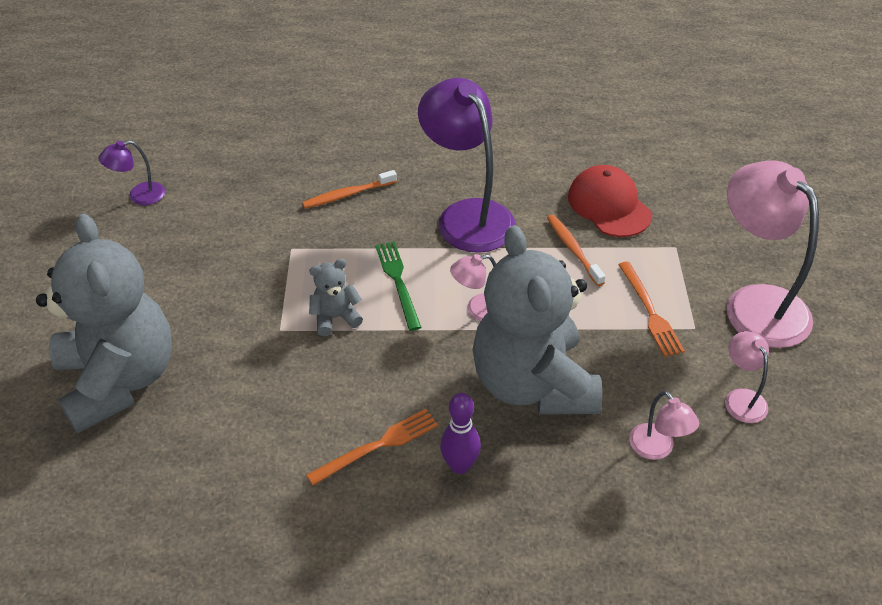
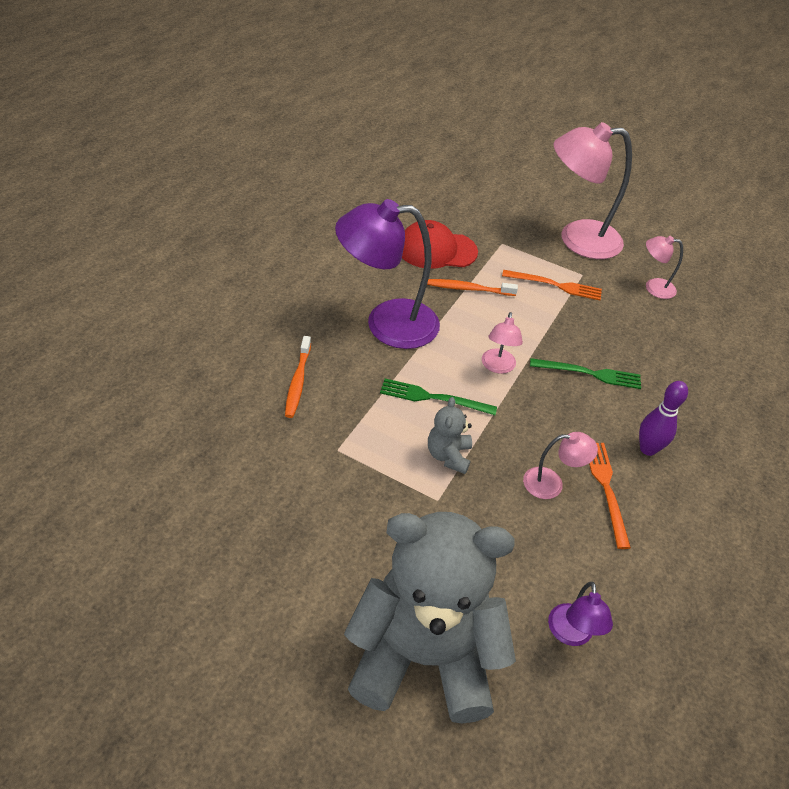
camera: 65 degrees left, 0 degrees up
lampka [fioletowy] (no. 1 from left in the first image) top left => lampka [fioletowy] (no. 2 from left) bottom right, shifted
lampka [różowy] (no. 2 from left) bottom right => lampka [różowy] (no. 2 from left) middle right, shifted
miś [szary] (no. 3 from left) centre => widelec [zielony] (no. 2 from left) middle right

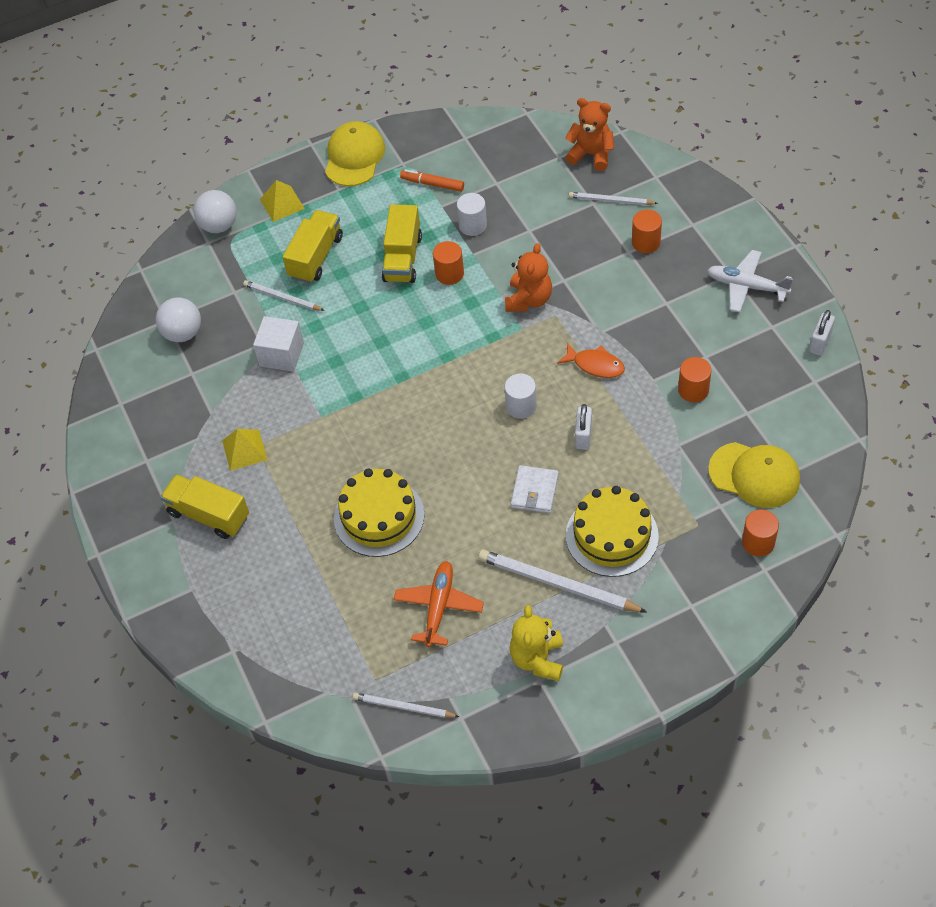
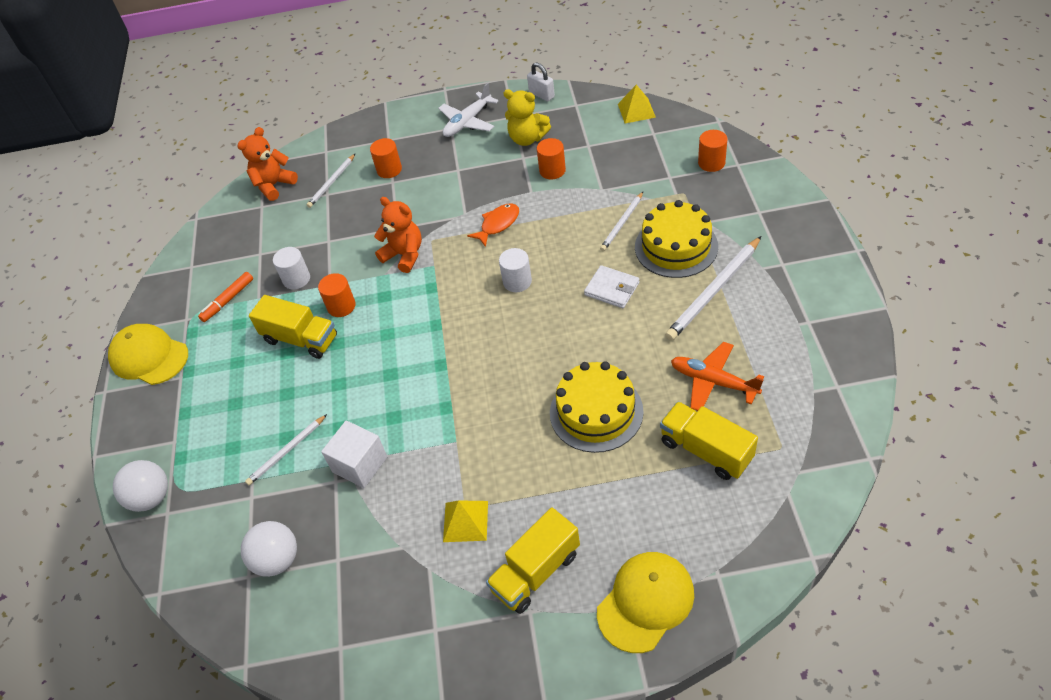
camera: 70 degrees left, 5 degrees down
kłódka [biały] (no. 1 from left) centre => nothing
piramida [żółty] (no. 2 from left) top left => piramida [żółty] (no. 2 from left) top centre, shifted
ciężarówka [żółty] (no. 2 from left in the first image) top centre => ciężarówka [żółty] (no. 3 from left) middle right, shifted
ołówek [biały] (no. 2 from left in the first image) bottom centre => ołówek [biały] (no. 3 from left) top centre, shifted
miś [żółty] bottom centre => miś [żółty] top centre, shifted
czapka [żółty] (no. 2 from left) middle right => czapka [żółty] (no. 2 from left) bottom centre, shifted

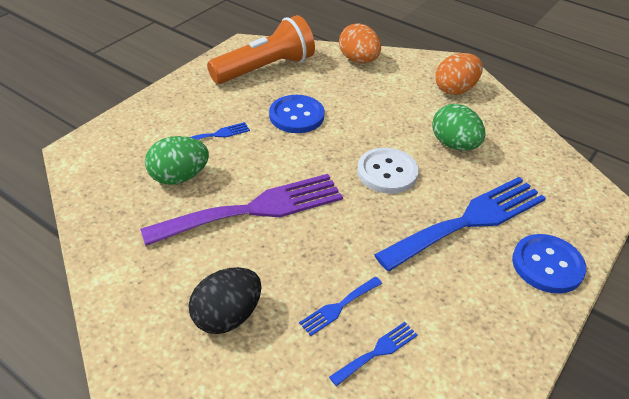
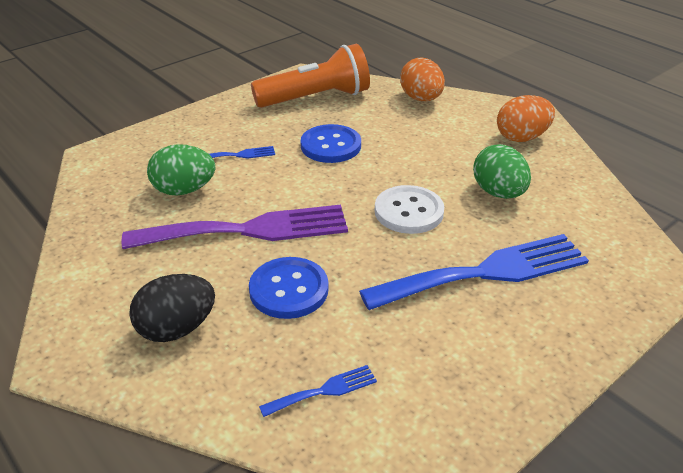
camera: 15 degrees right, 5 degrees down
widelec [niebieski] (no. 2 from left) bottom centre => nothing
guzik [niebieski] (no. 2 from left in the first image) middle right => guzik [niebieski] (no. 1 from left) centre, shifted

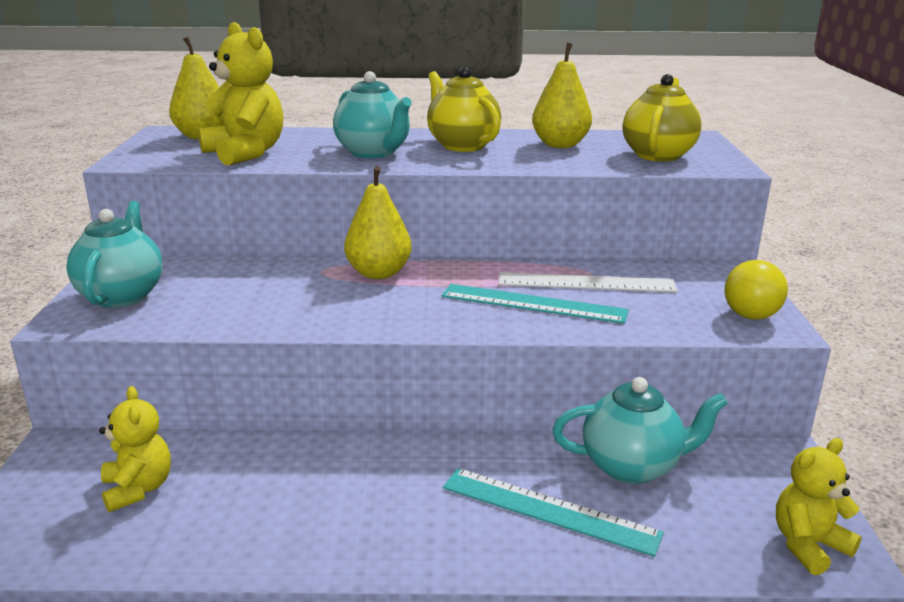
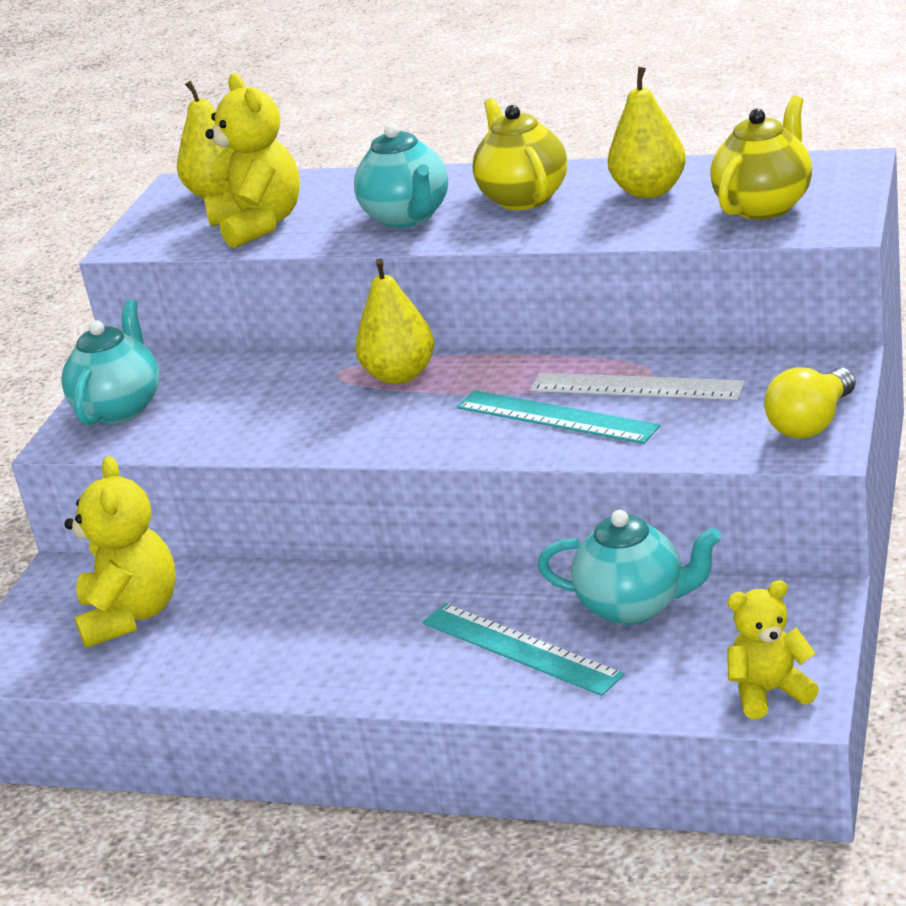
camera: 20 degrees right, 5 degrees up
miś [żółty] (no. 1 from left) bottom left => miś [żółty] (no. 1 from left) middle left, x1.56

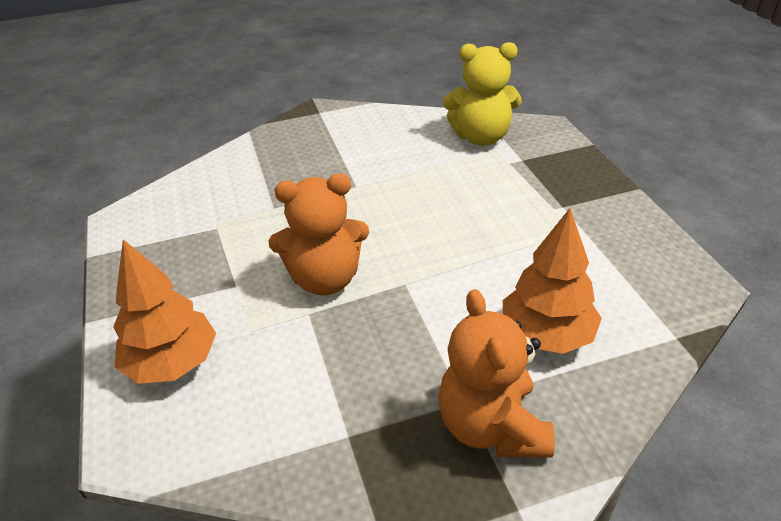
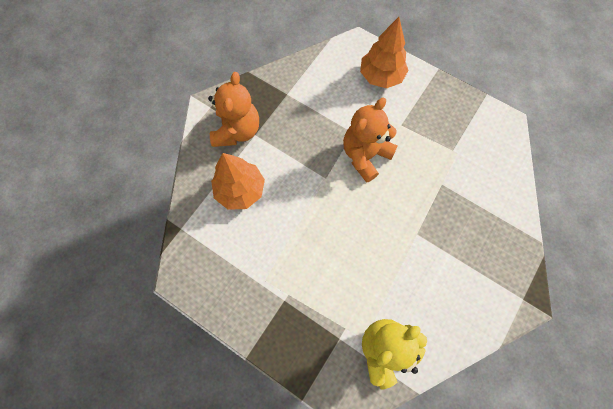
camera: 140 degrees right, 30 degrees up
miś [pomarańczowy] (no. 2 from left in the first image) bottom centre => miś [pomarańczowy] (no. 1 from left) top centre, 60 degrees clockwise

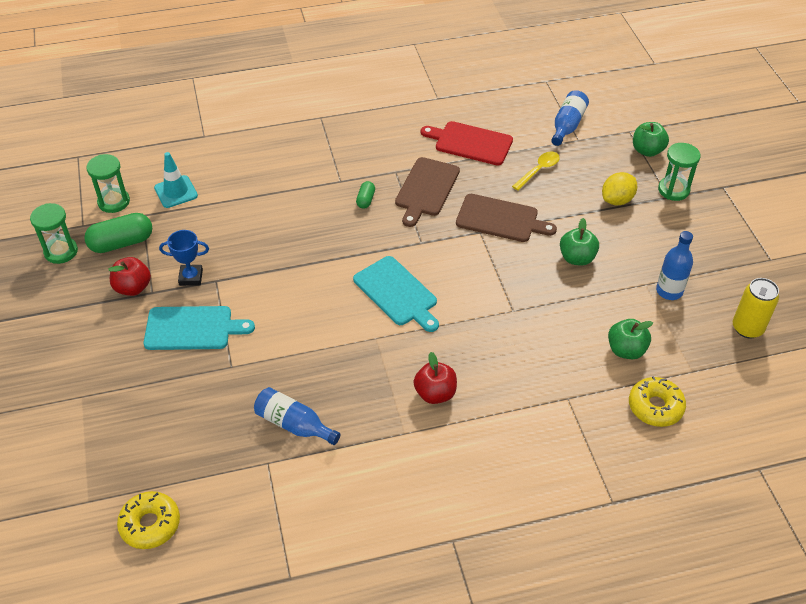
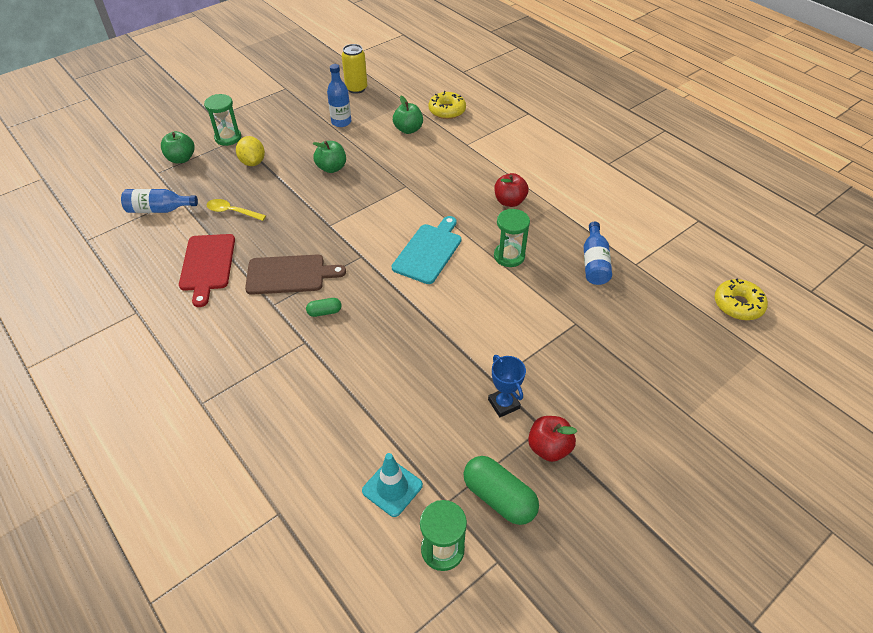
camera: 115 degrees left, 0 degrees up
deska do krojenia [turkusowy] (no. 1 from left) middle left => nothing
deska do krojenia [brązowy] (no. 2 from left) centre => nothing
klepsydra [zielony] (no. 1 from left in the first image) middle left => klepsydra [zielony] (no. 3 from left) centre, shifted
cytryna [żółty] top right => cytryna [żółty] top left, 45 degrees clockwise

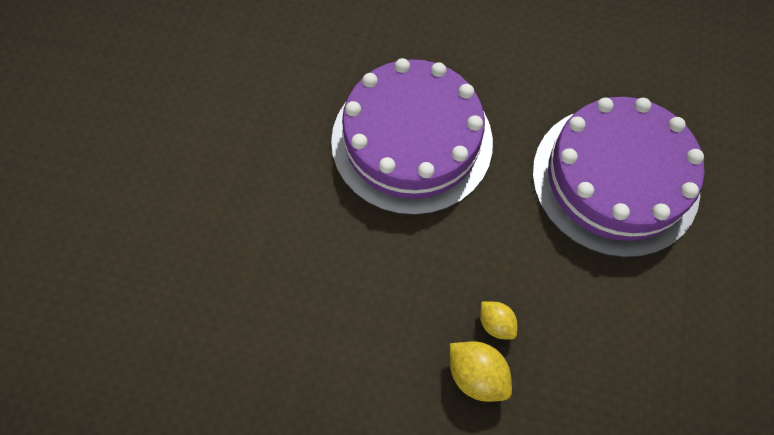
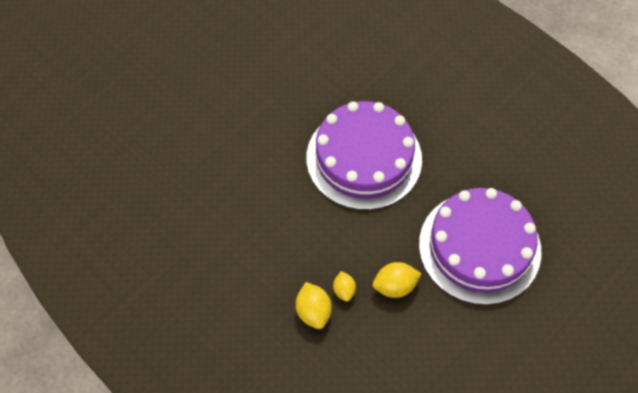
camera: 30 degrees right, 5 degrees down
nothing => cytryna [żółty] (no. 3 from left) bottom centre

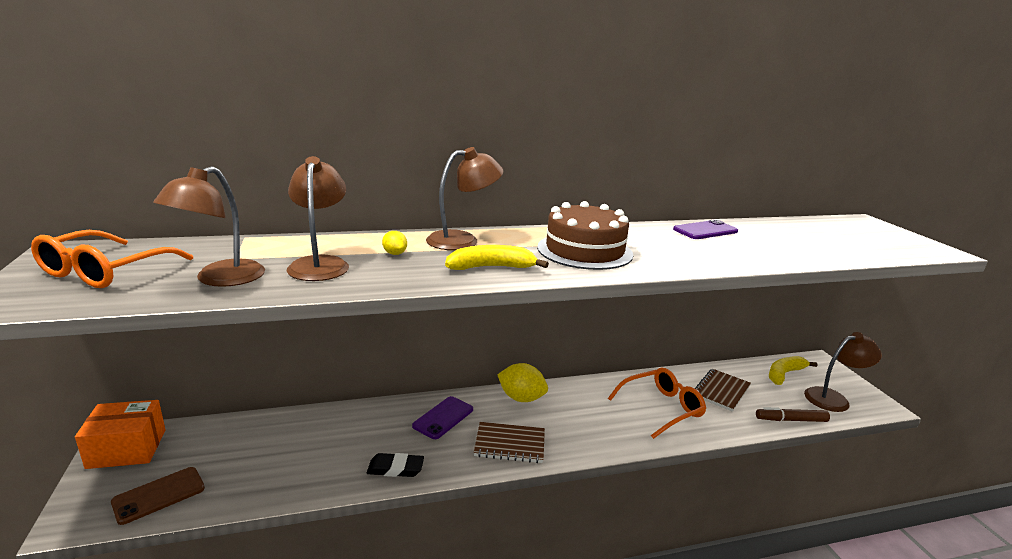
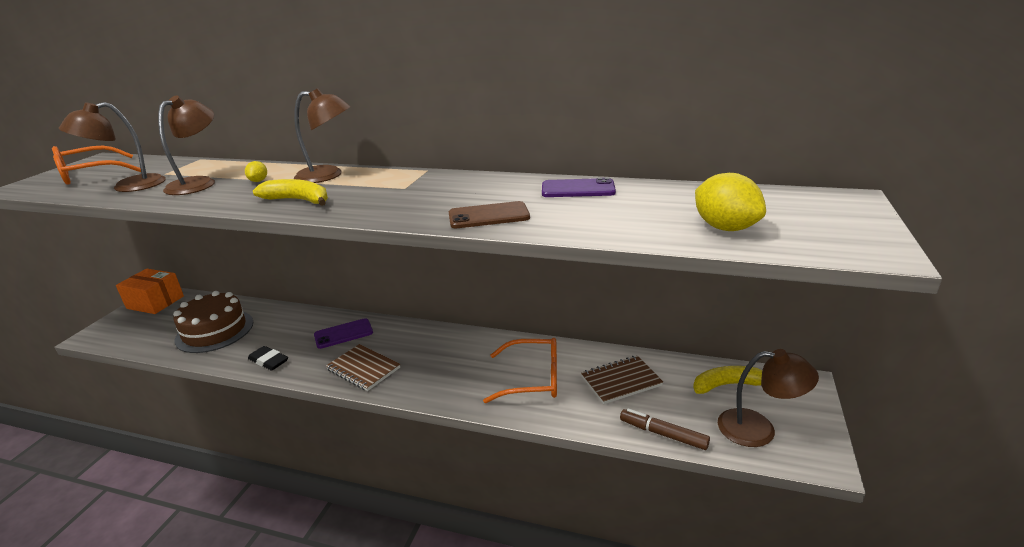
camera: 35 degrees right, 5 degrees up
telefon [brązowy] bottom left => telefon [brązowy] centre, shifted
cytryna [żółty] (no. 2 from left) bottom centre => cytryna [żółty] (no. 2 from left) middle right, shifted
tort [brązowy] centre => tort [brązowy] middle left, shifted

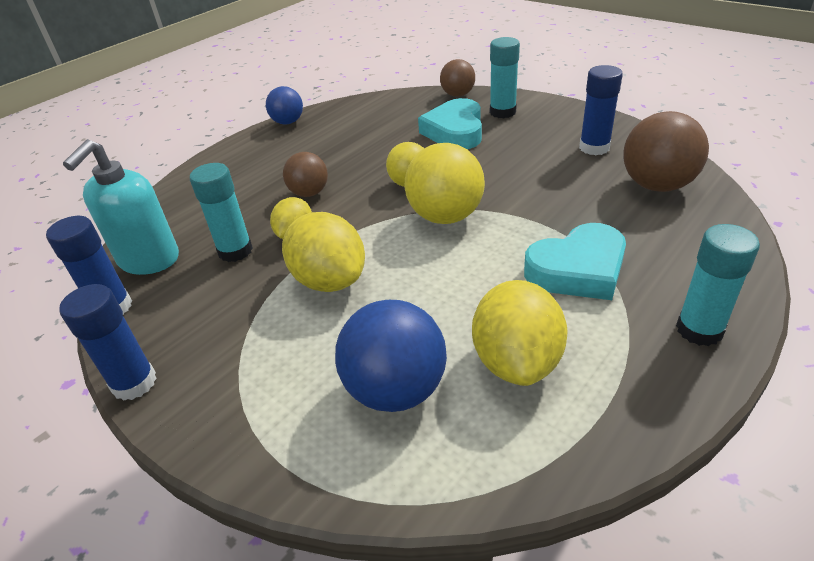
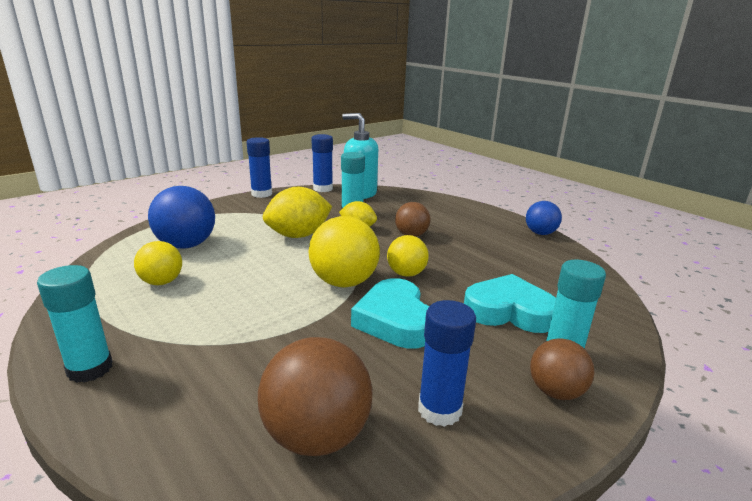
camera: 95 degrees right, 15 degrees down
piłka [brązowy] (no. 2 from left in the first image) top centre => piłka [brązowy] (no. 3 from left) bottom right, shifted
serce [turkusowy] (no. 2 from left in the first image) middle right => serce [turkusowy] (no. 1 from left) centre, shifted
cytryna [żółty] (no. 3 from left) centre => piłka [żółty] (no. 1 from left) middle left

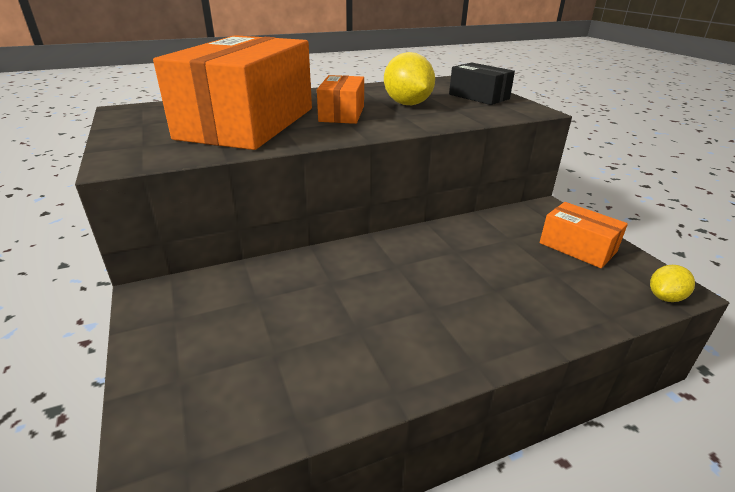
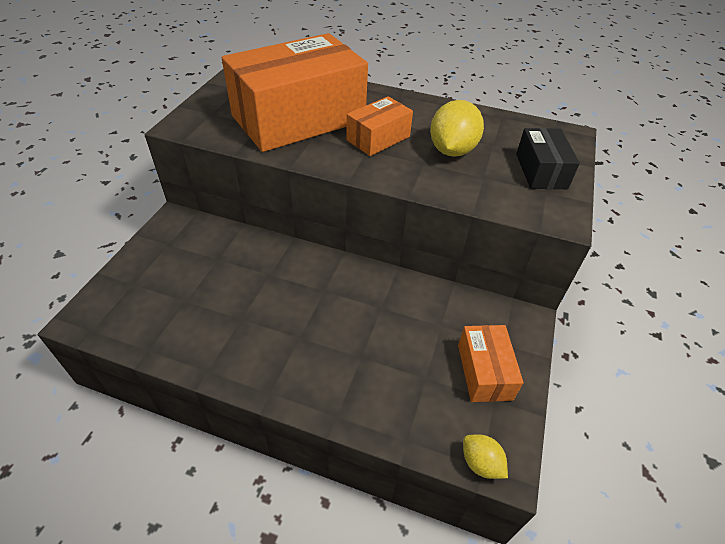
camera: 40 degrees right, 15 degrees up
cytryna [żółty] (no. 2 from left) middle right => cytryna [żółty] (no. 2 from left) bottom right, 45 degrees clockwise

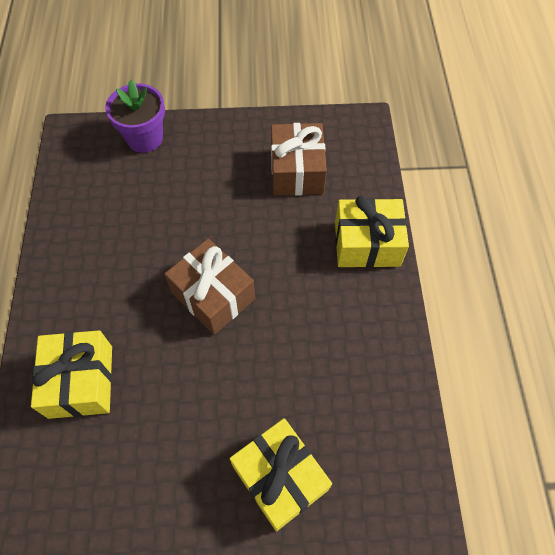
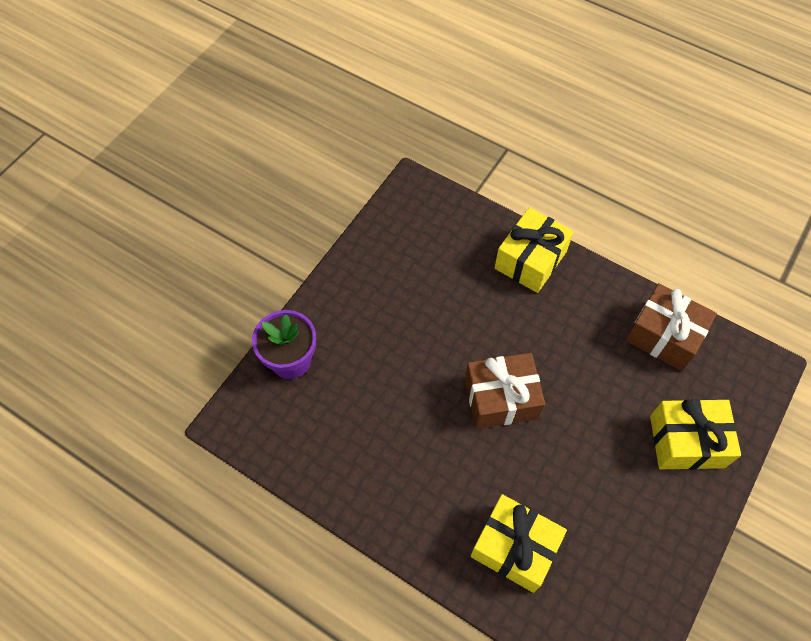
camera: 55 degrees left, 0 degrees up
prezent [brązowy] (no. 2 from left) top centre => prezent [brązowy] (no. 2 from left) middle right, shifted

